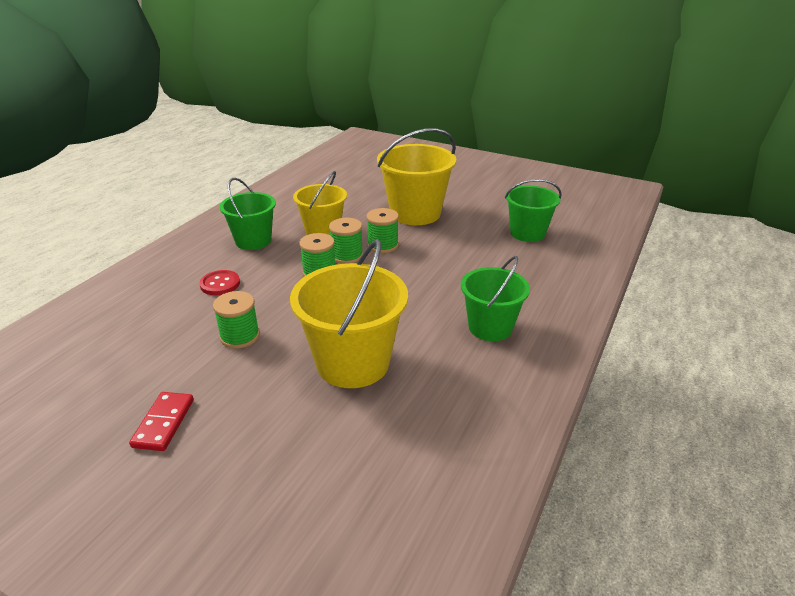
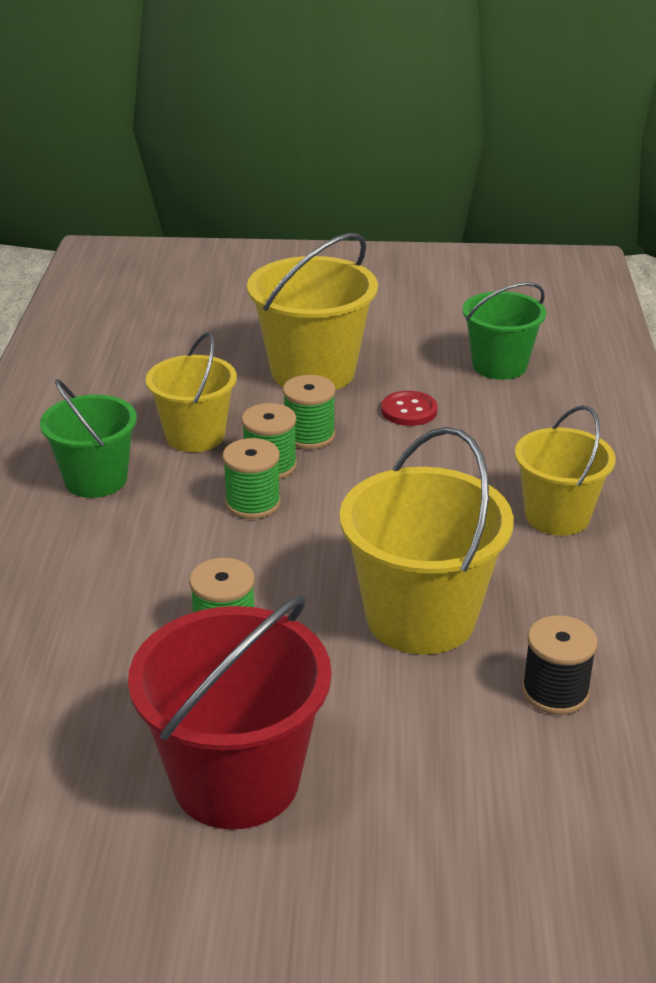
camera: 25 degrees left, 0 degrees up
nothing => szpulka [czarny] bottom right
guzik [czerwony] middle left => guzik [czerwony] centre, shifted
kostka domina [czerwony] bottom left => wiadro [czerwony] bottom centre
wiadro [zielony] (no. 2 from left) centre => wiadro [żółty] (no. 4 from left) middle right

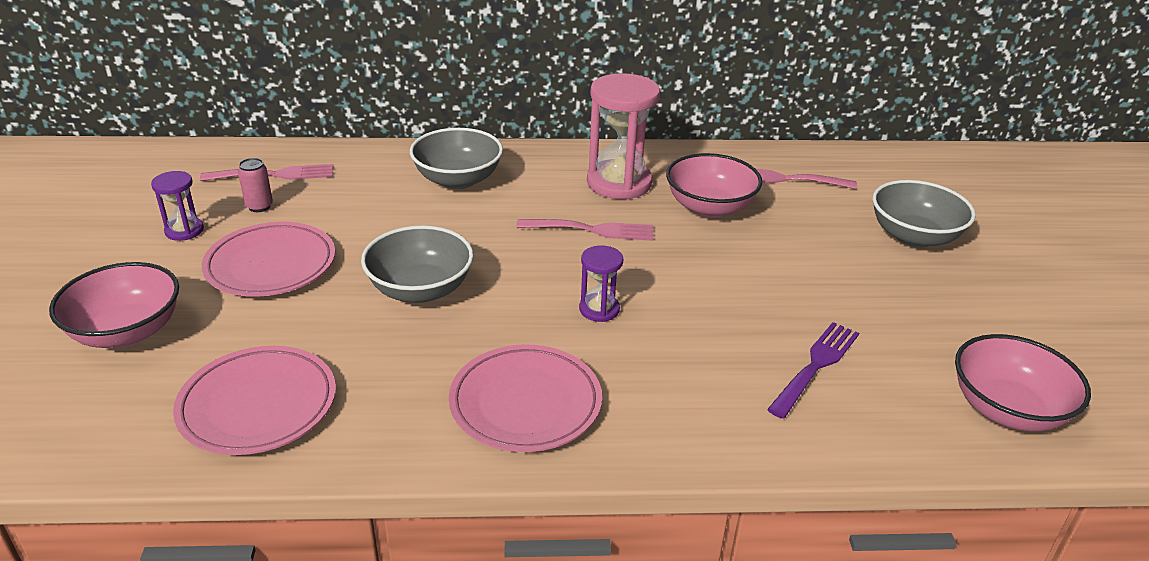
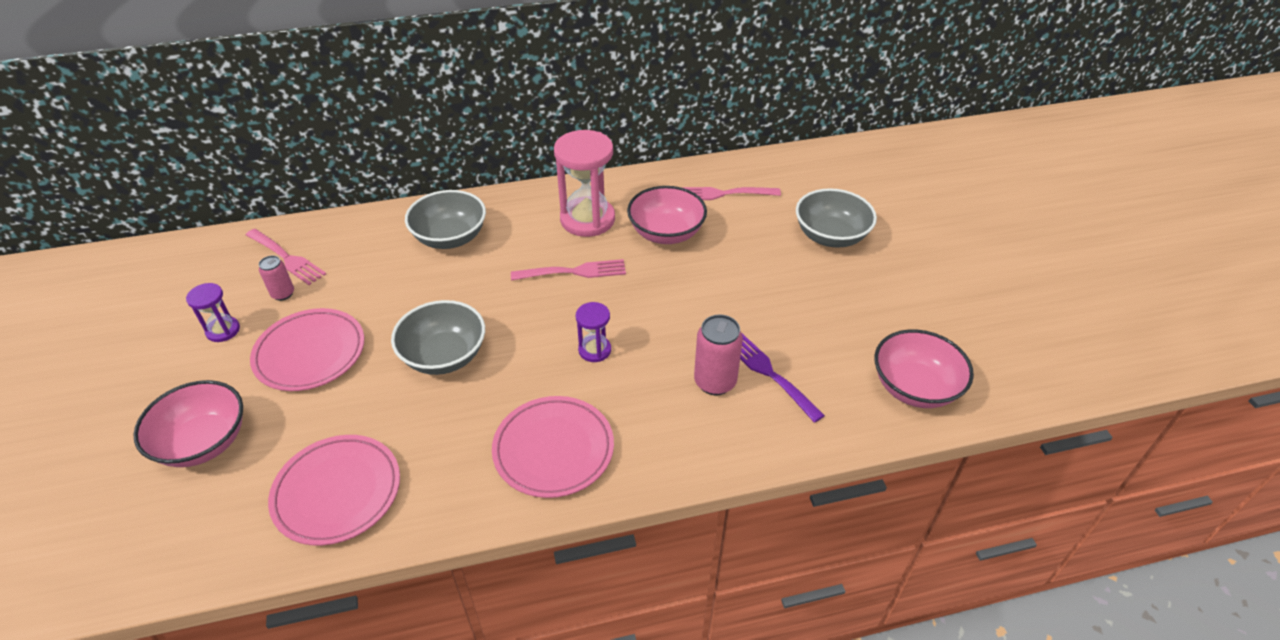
camera: 10 degrees left, 10 degrees up
nothing => puszka [różowy] (no. 2 from left) centre
widelec [różowy] (no. 1 from left) top left => widelec [różowy] (no. 1 from left) middle left, 60 degrees clockwise
widelec [fioletowy] middle right => widelec [fioletowy] centre, 60 degrees counterclockwise

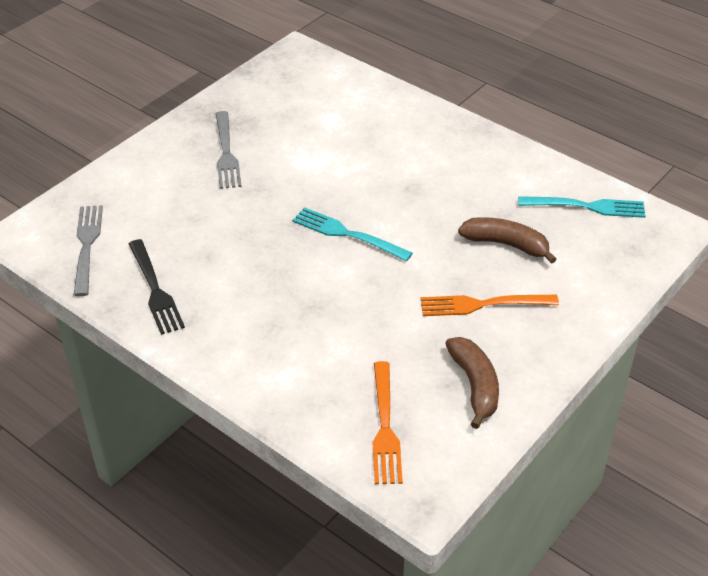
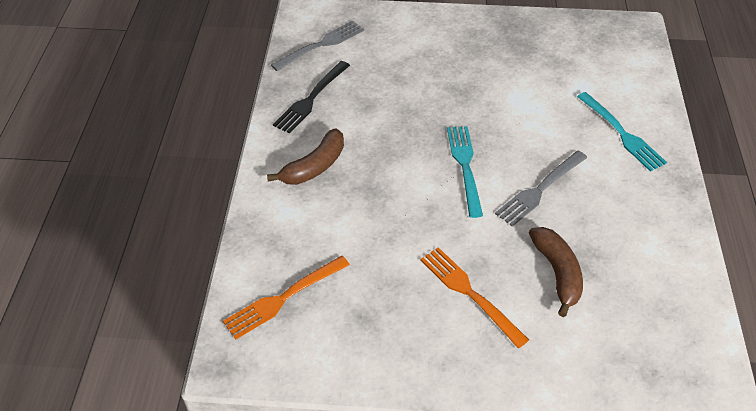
camera: 55 degrees right, 5 degrees up
widelec [szary] (no. 2 from left) top left => widelec [szary] (no. 2 from left) middle right, shifted
banan [brązowy] (no. 1 from left) middle right => banan [brązowy] (no. 1 from left) centre, shifted
widelec [turkusowy] (no. 2 from left) middle right => widelec [turkusowy] (no. 2 from left) top right, shifted

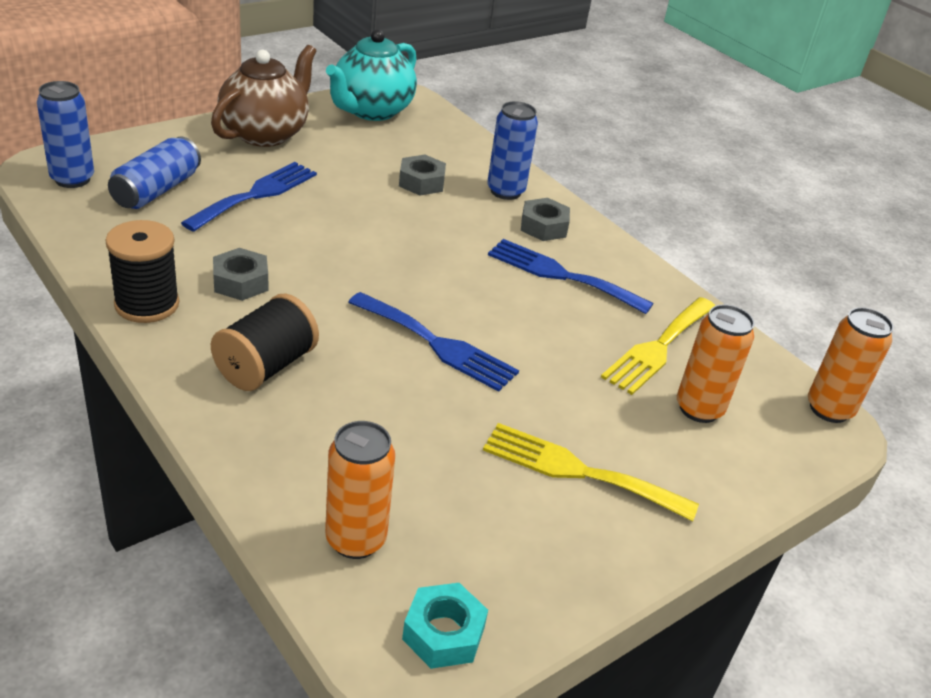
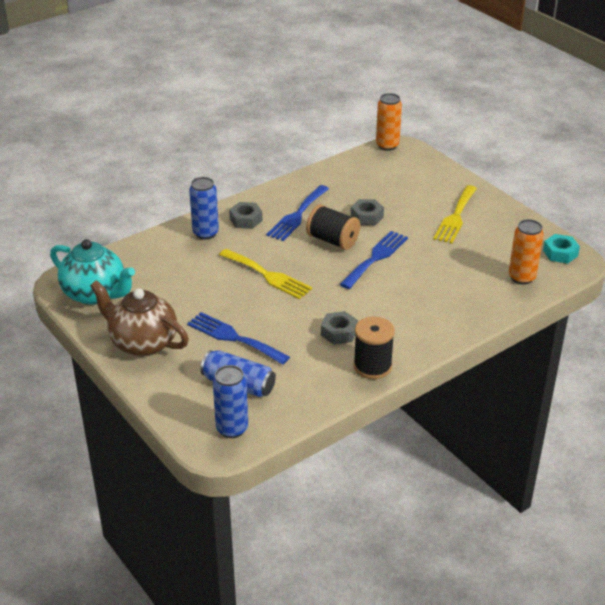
camera: 85 degrees left, 0 degrees up
puszka [pomarańczowy] (no. 2 from left) middle right => nothing
szpulka [czarny] (no. 2 from left in the first image) middle left => szpulka [czarny] (no. 1 from left) centre, shifted
nakrętka [szary] (no. 2 from left in the first image) top centre => nakrętka [szary] (no. 3 from left) centre, shifted
widelec [żółty] (no. 2 from left in the first image) middle right => widelec [żółty] (no. 1 from left) centre, shifted

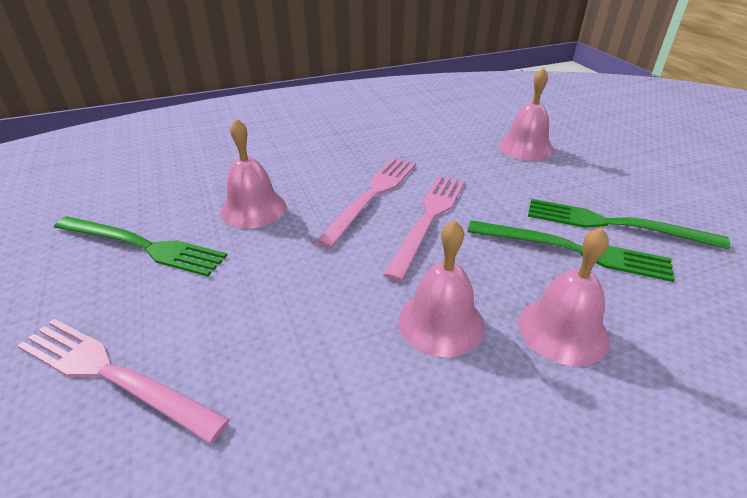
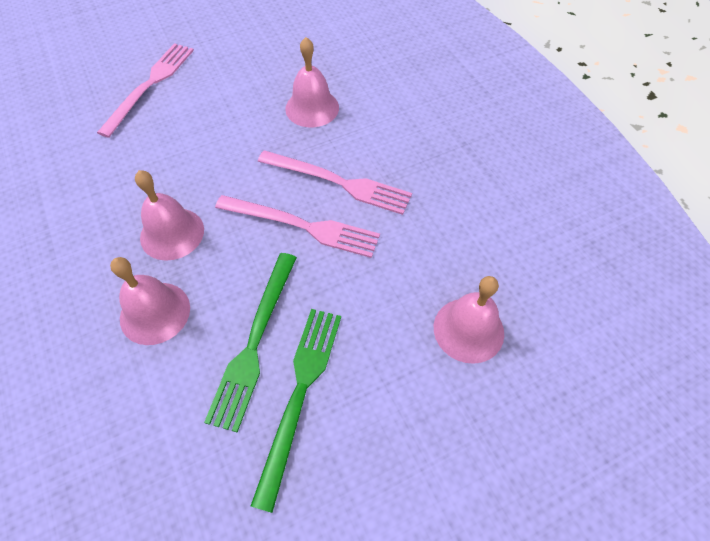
camera: 85 degrees right, 20 degrees up
widelec [zielony] (no. 1 from left) middle left => nothing

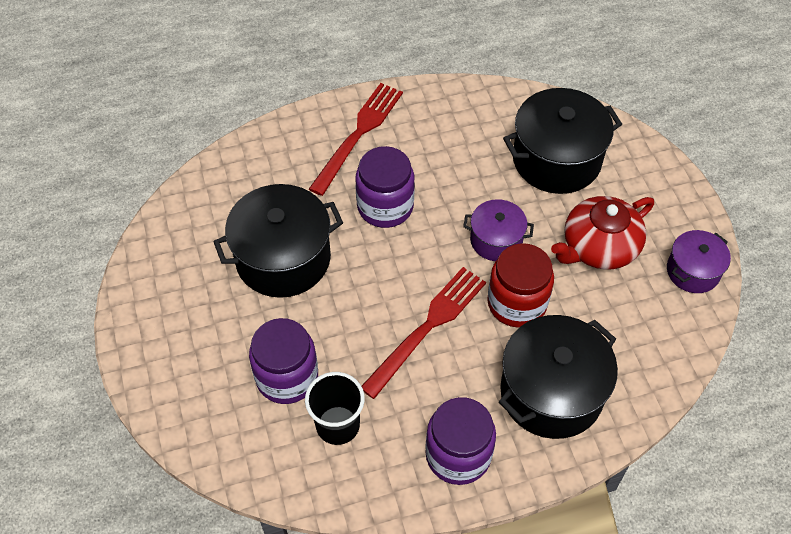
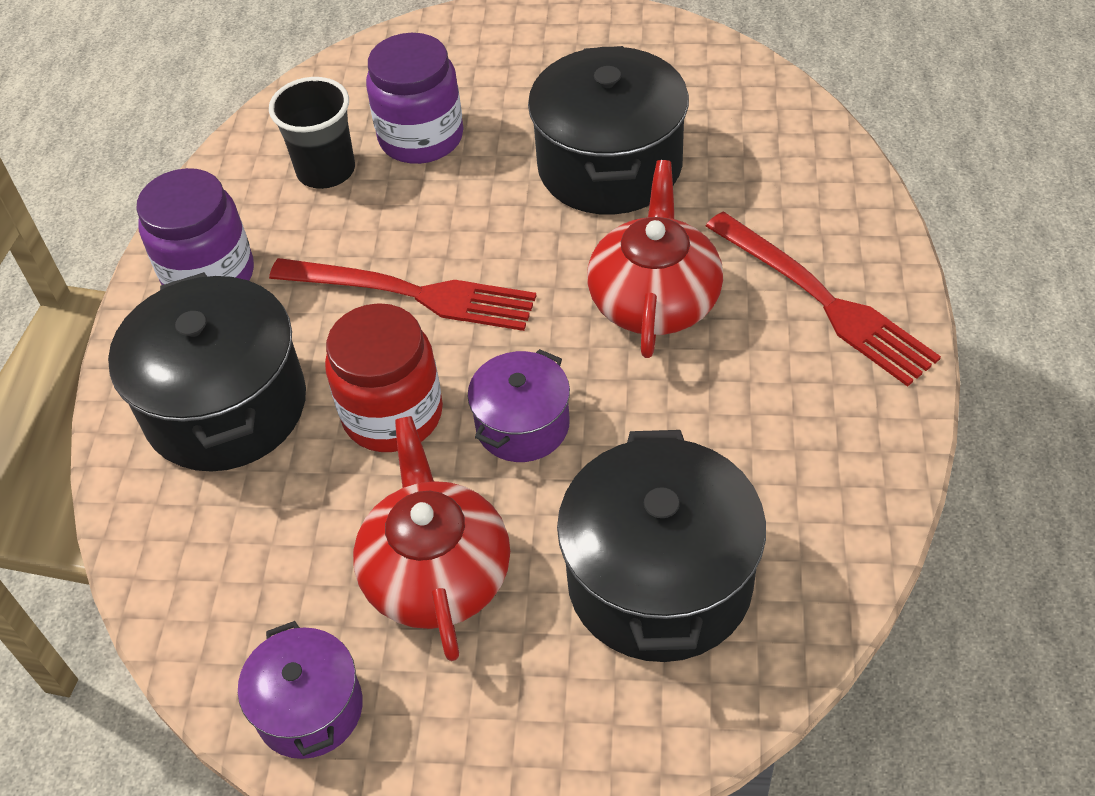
camera: 115 degrees right, 5 degrees down
słoik [fioletowy] (no. 2 from left) centre => imbryk [czerwony] (no. 2 from left) top centre
widelec [czerwony] (no. 2 from left in the first image) centre => widelec [czerwony] (no. 1 from left) centre, 45 degrees counterclockwise

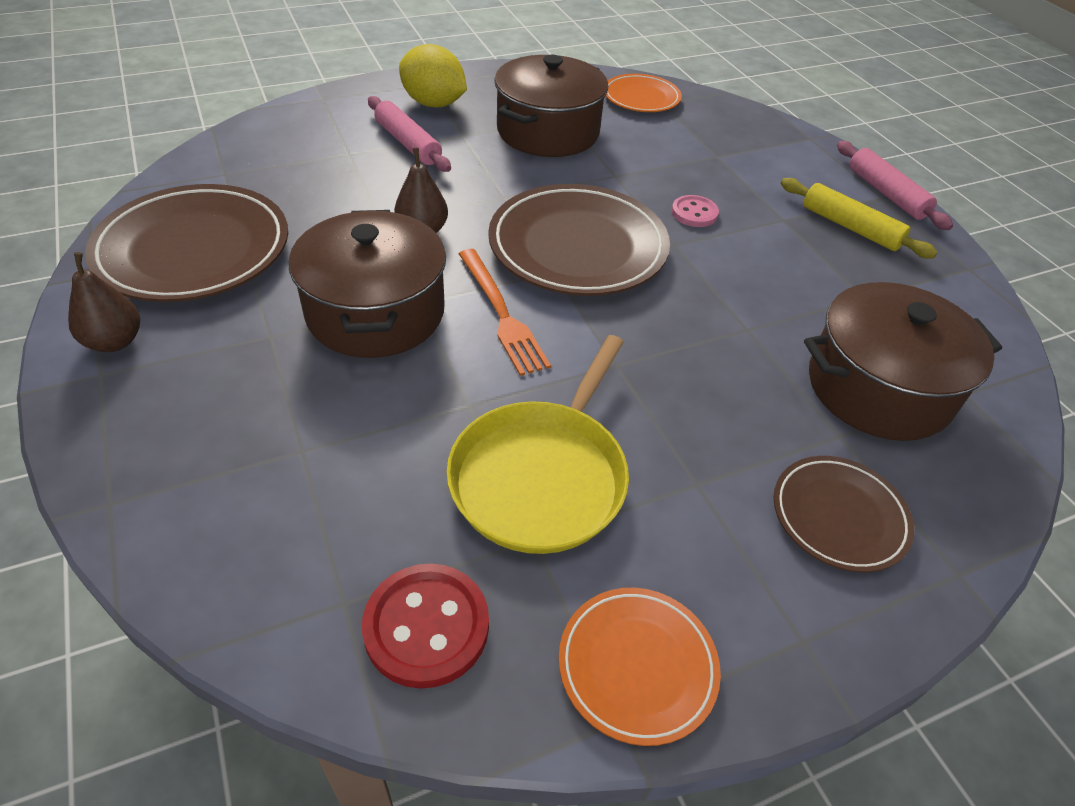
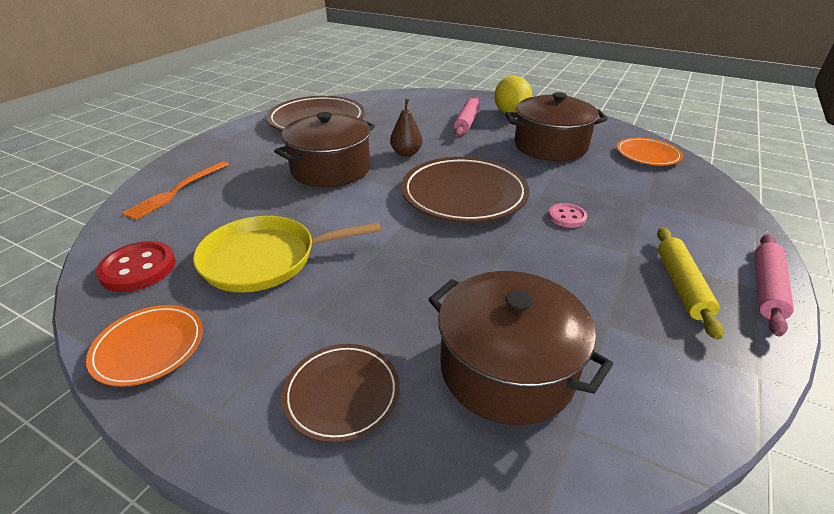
camera: 55 degrees right, 10 degrees down
gruszka [brązowy] (no. 1 from left) middle left => nothing
widelec [pomarańczowy] centre => widelec [pomarańczowy] middle left, shifted

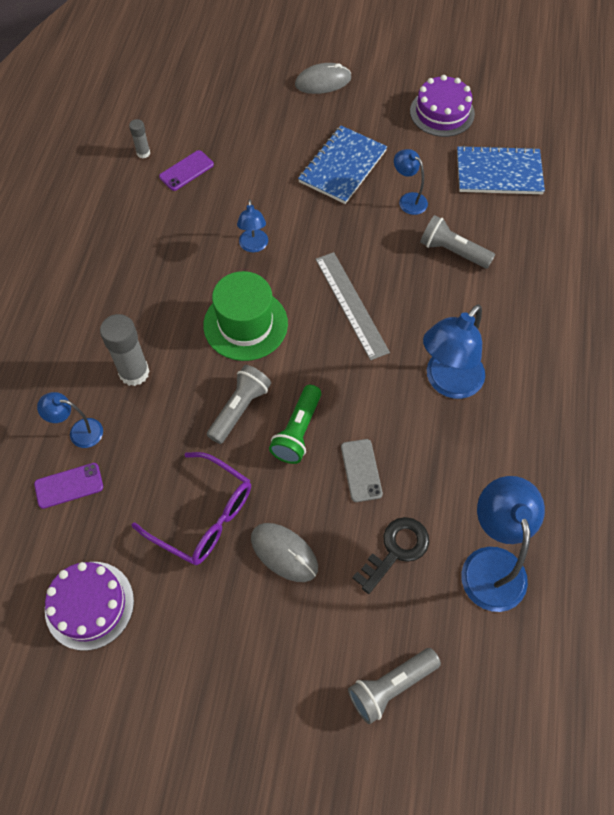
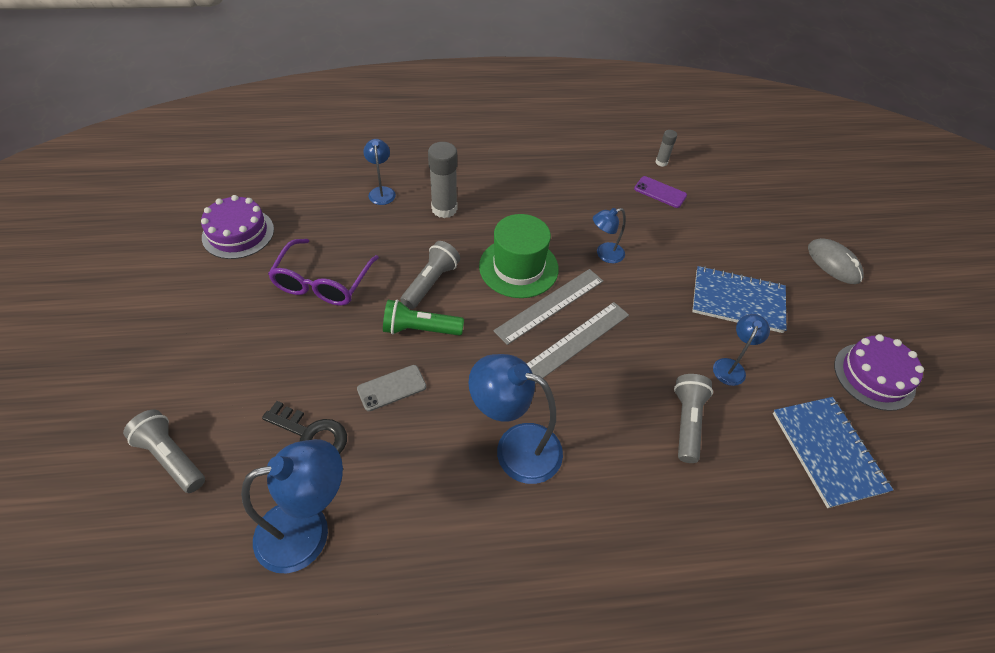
camera: 70 degrees right, 10 degrees down
telefon [fioletowy] (no. 1 from left) middle left => nothing
myszka [szary] (no. 1 from left) bottom centre => nothing
nothing => linijka [szary] (no. 1 from left) centre
latarka [szary] (no. 1 from left in the first image) centre => latarka [szary] (no. 2 from left) centre, 75 degrees counterclockwise

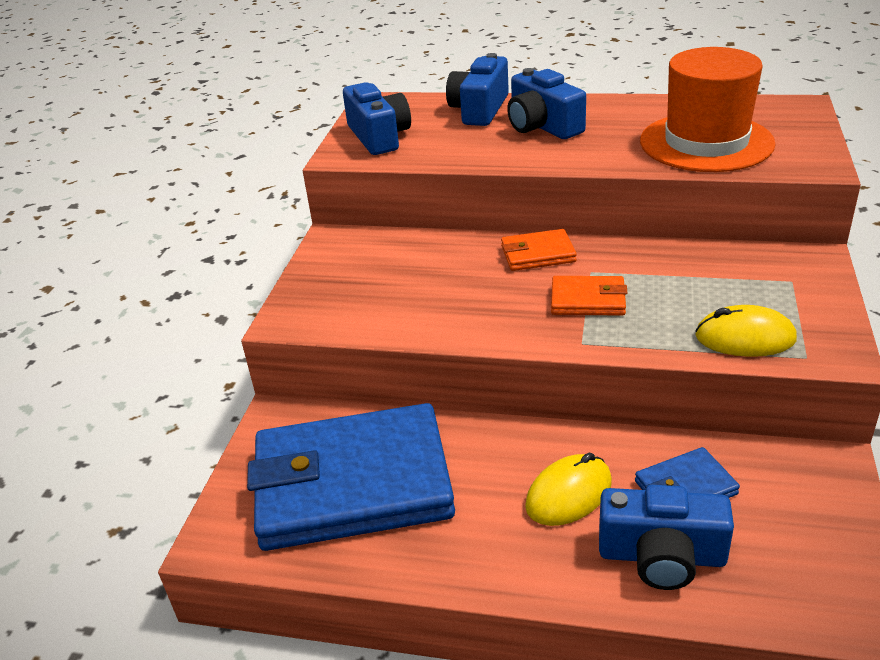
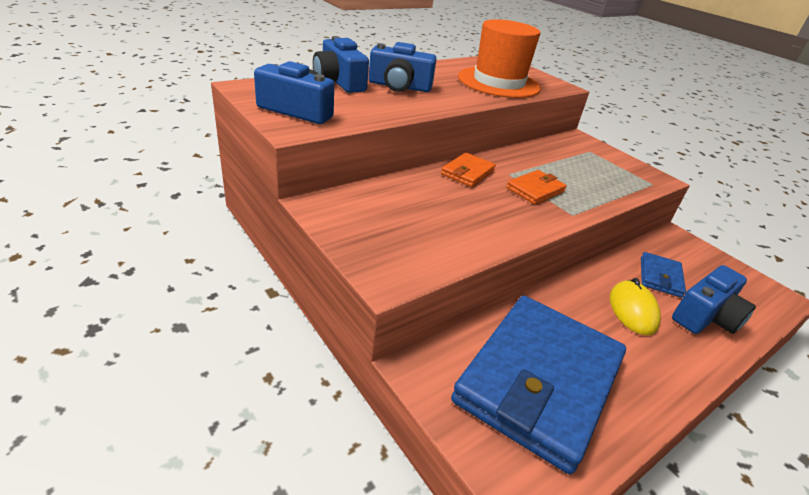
camera: 55 degrees left, 0 degrees up
myszka [żółty] (no. 2 from left) middle right => nothing

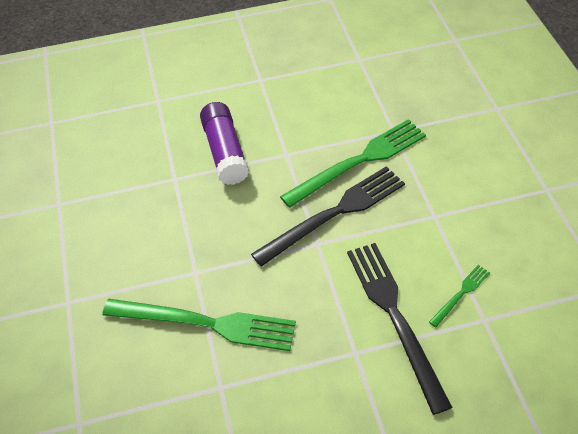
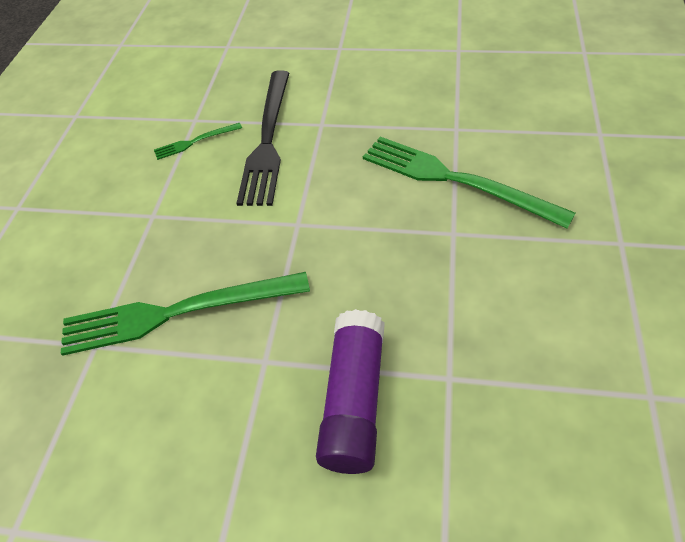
camera: 155 degrees left, 0 degrees up
widelec [czarny] (no. 1 from left) centre => nothing

